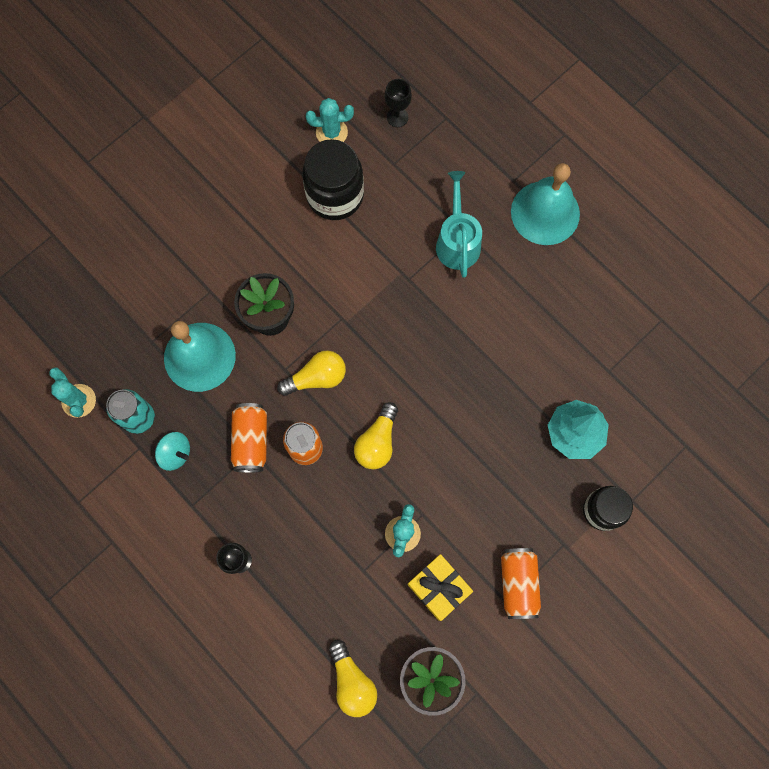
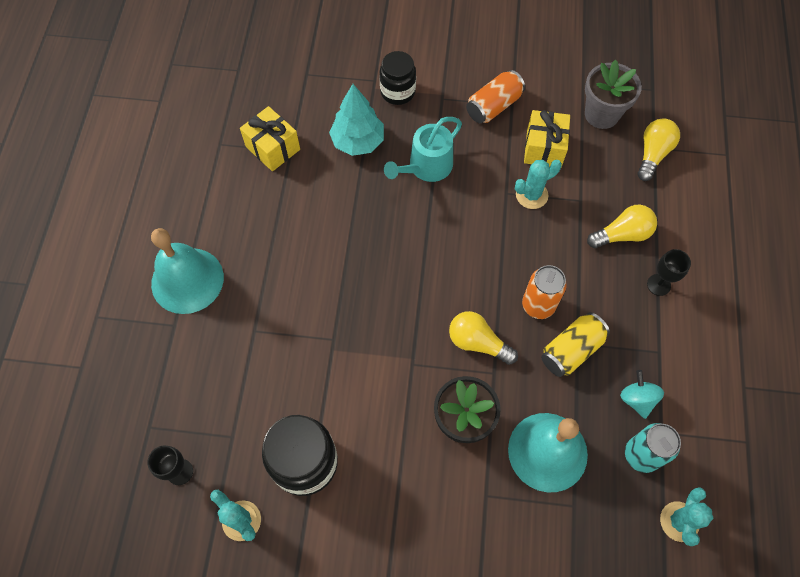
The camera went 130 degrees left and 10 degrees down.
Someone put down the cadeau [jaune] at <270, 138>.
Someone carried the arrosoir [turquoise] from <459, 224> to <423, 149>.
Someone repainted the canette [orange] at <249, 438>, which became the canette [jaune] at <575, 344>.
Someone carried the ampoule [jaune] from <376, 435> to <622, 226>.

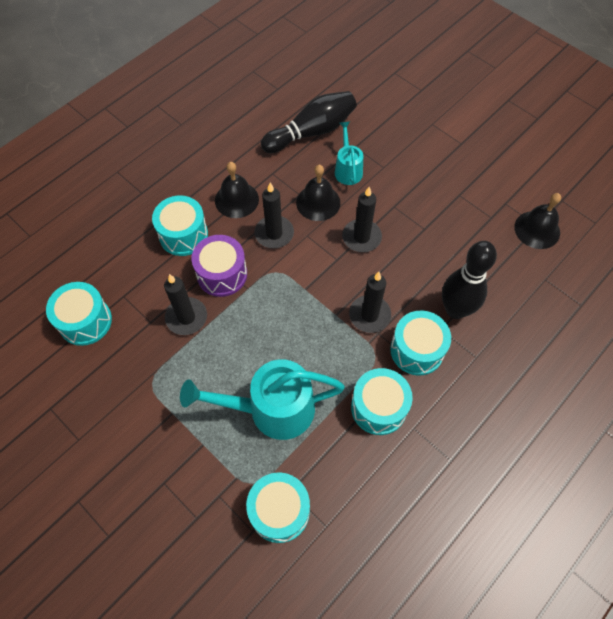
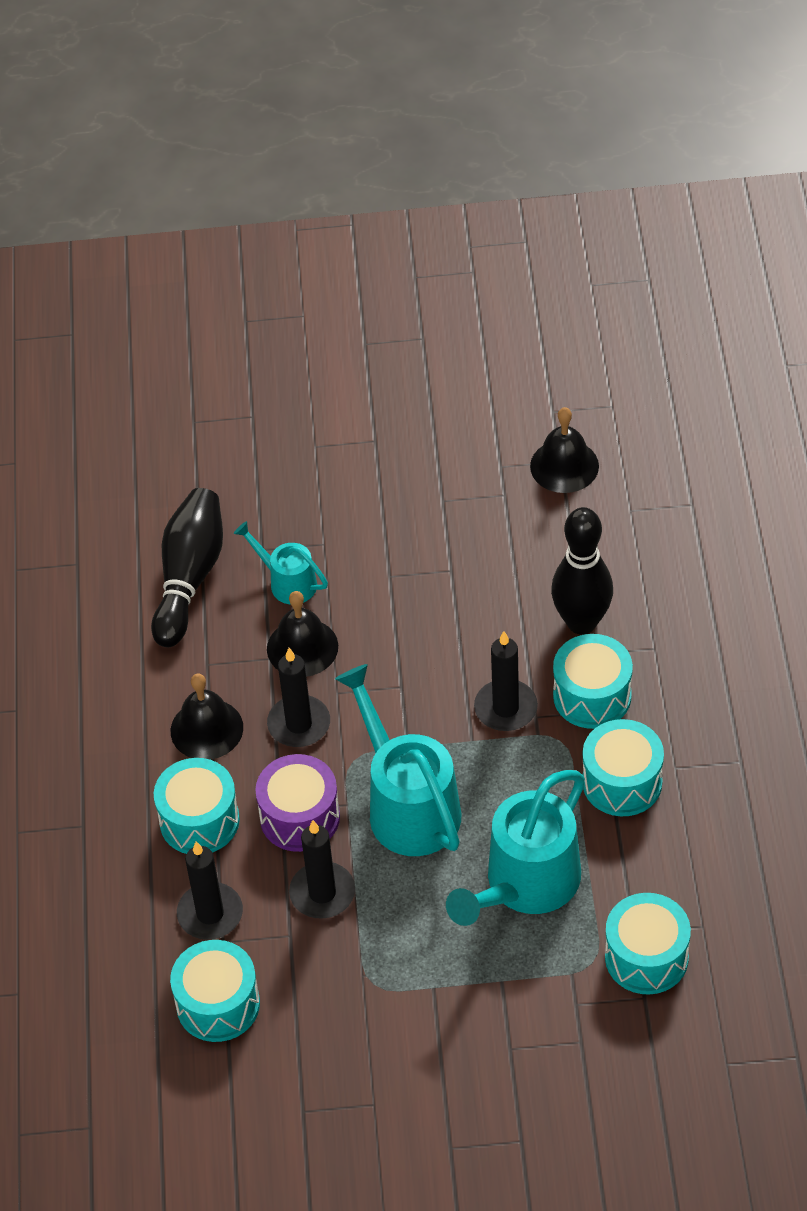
The camera went 45 degrees left and 10 degrees down.
Someone carried the bougie [noir] from <362, 219> to <210, 890>.
Someone put down the arrosoir [turquoise] at <398, 760>.

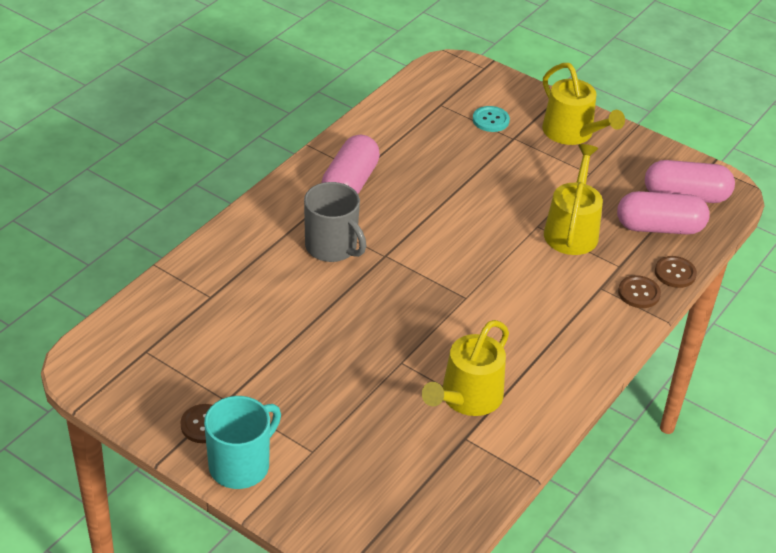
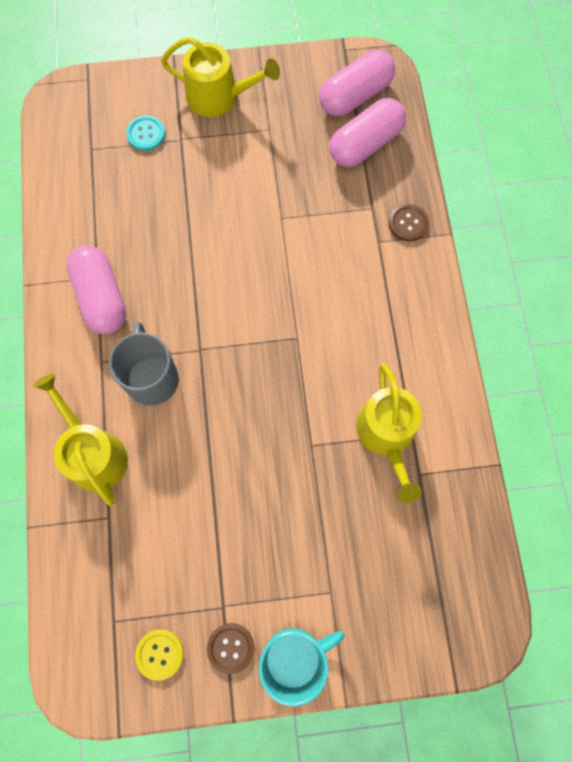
The camera went 40 degrees left and 30 degrees up.
Someone carried the arrosoir [jaune] from <573, 199> to <80, 439>.
Someone rotated the tasse [gris] at <335, 222> by 105 degrees counterclockwise.
Someone put down the bouton [jaune] at <159, 655>.
Someone rotated the tasse [turquoise] at <242, 442> by 60 degrees clockwise.
Someone took away the bouton [marron] at <676, 272>.

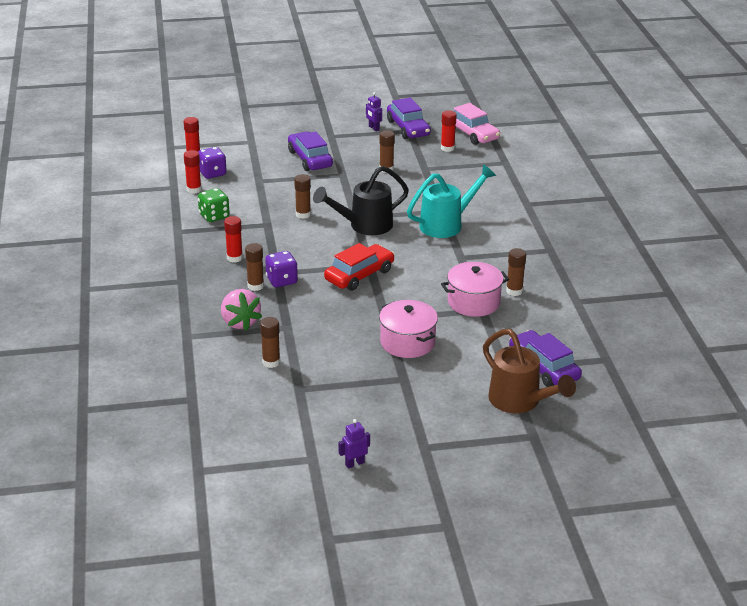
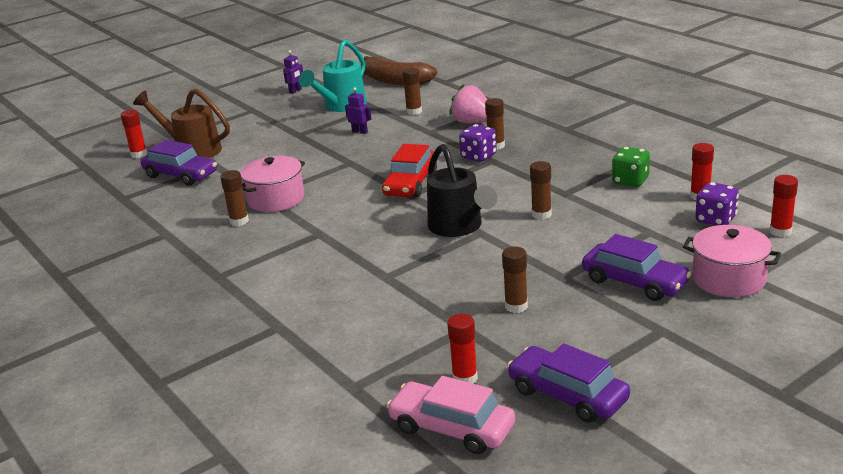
The camera went 155 degrees right and 5 degrees down.
Someone carried the bâton de colle [rouge] from <233, 239> to <133, 134>.
Someone carried the arrosoir [turquoise] from <451, 201> to <333, 76>.
Someone carried the robot [violet] from <374, 111> to <358, 110>.
Someone put down the banane [marron] at <400, 70>.
Someone rotated the arrosoir [noir] at <361, 200> by 120 degrees clockwise.
Someone carried the marmite [rose] from <408, 329> to <732, 261>.

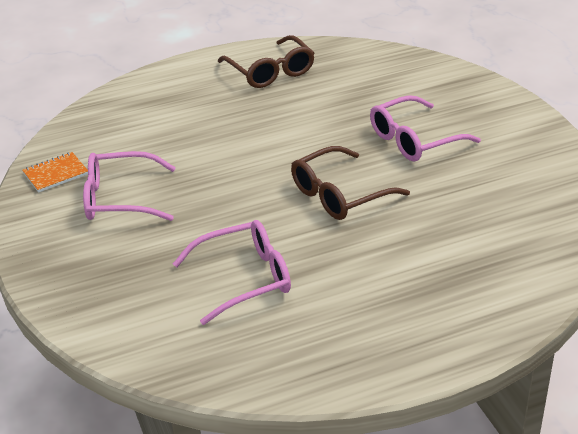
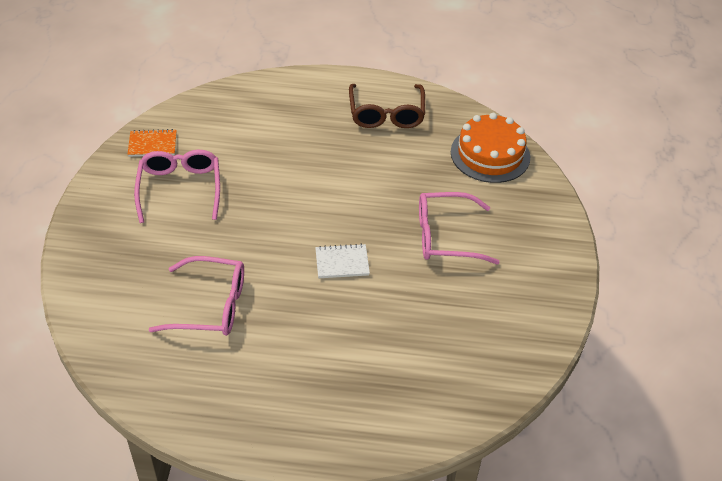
The camera went 25 degrees right and 10 degrees up.
Someone rotated the lunettes [rose] at <129, 186> by 60 degrees clockwise.
Someone swapped the lunettes [marron] at <350, 183> for the carnet [blanc] at <342, 261>.
Someone put down the gâteau [orange] at <490, 148>.

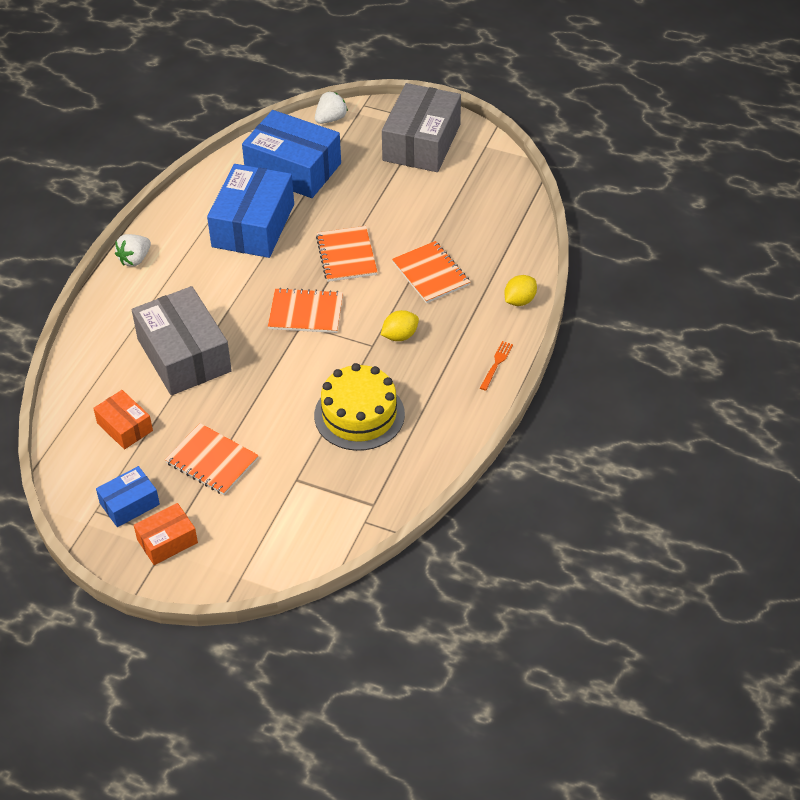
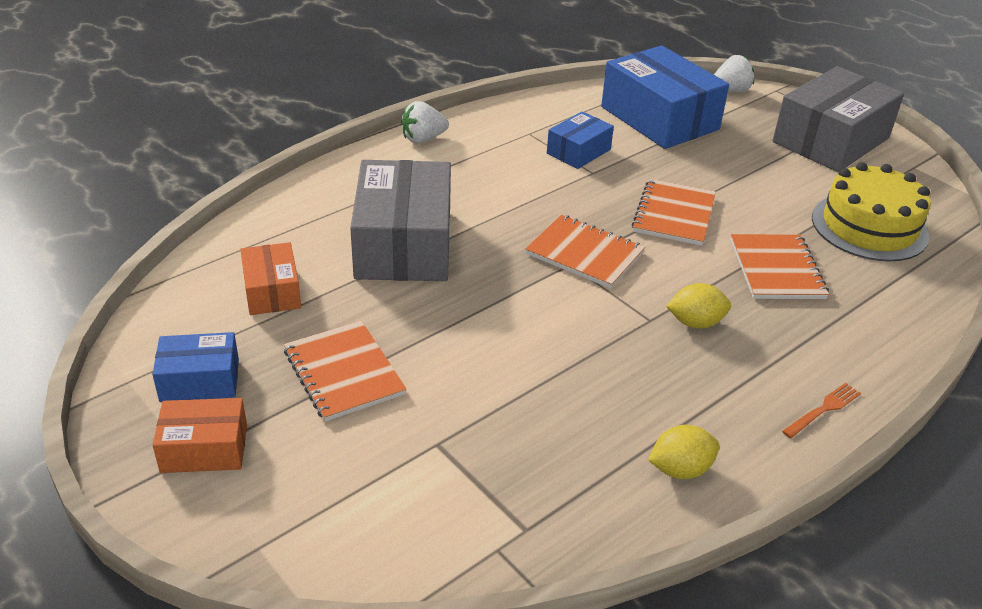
The camera went 25 degrees right and 10 degrees down.
Someone scaled the boîte [bleu] at <250, 211> by 0.52.
Someone carried the citron [jaune] from <521, 290> to <684, 452>.
Someone carried the gâteau [jaune] from <359, 407> to <871, 212>.

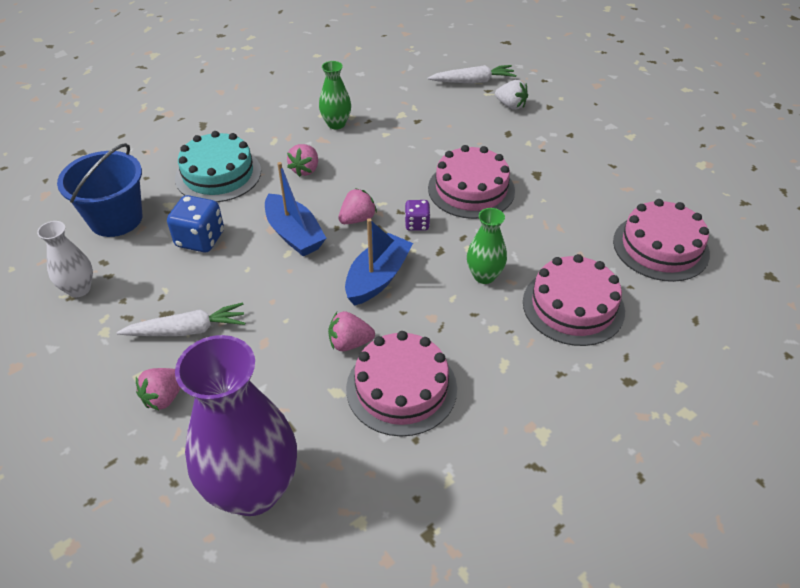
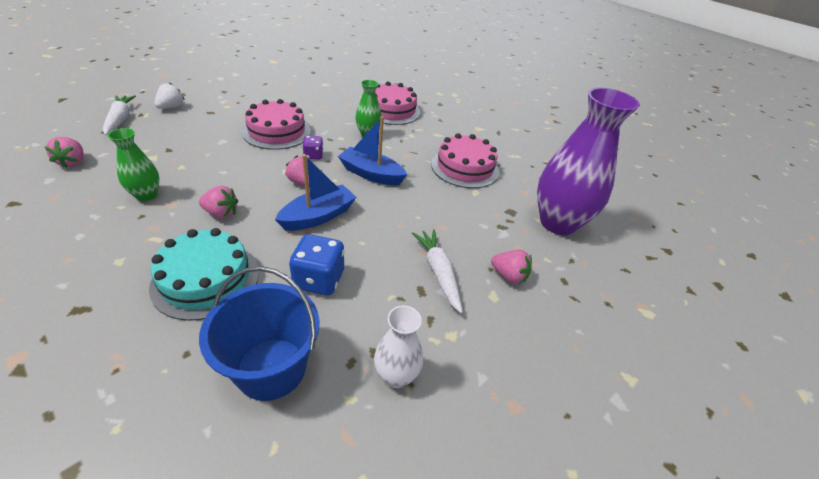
The camera went 100 degrees left and 5 degrees down.
Someone carried the fraise [rose] from <351, 331> to <64, 152>.
Someone took away the gâteau [rose] at <661, 240>.

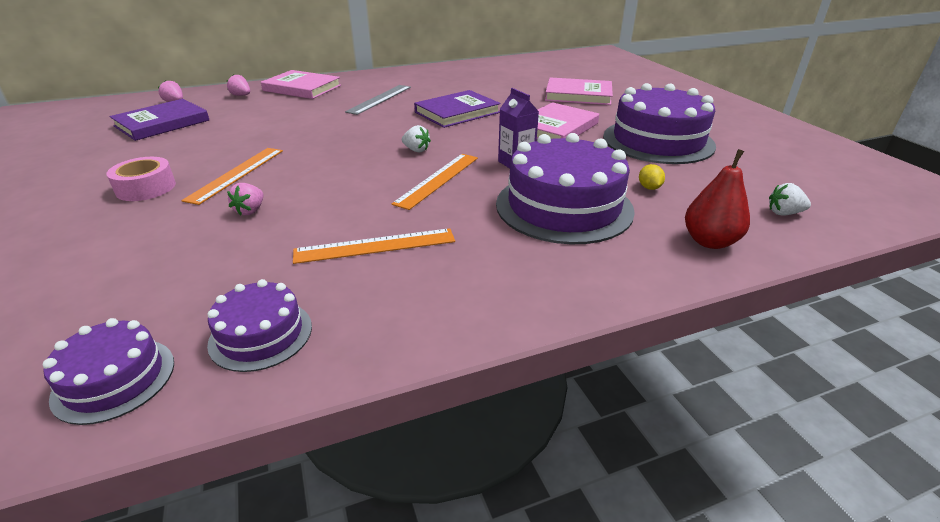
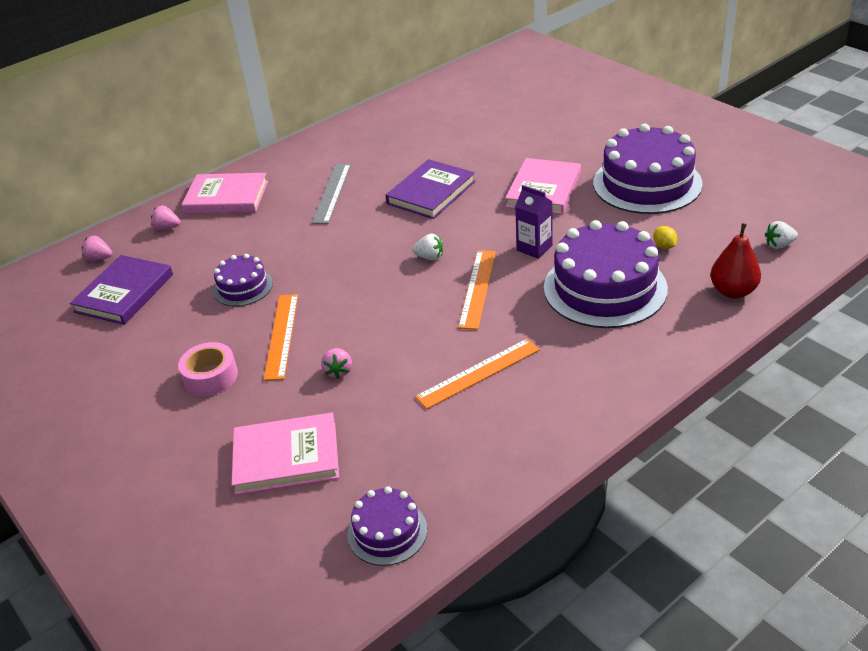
The camera went 15 degrees left and 5 degrees up.
Someone carried the gâteau [violet] from <259, 325> to <243, 280>.
Someone carried the livre [rose] from <579, 91> to <285, 454>.

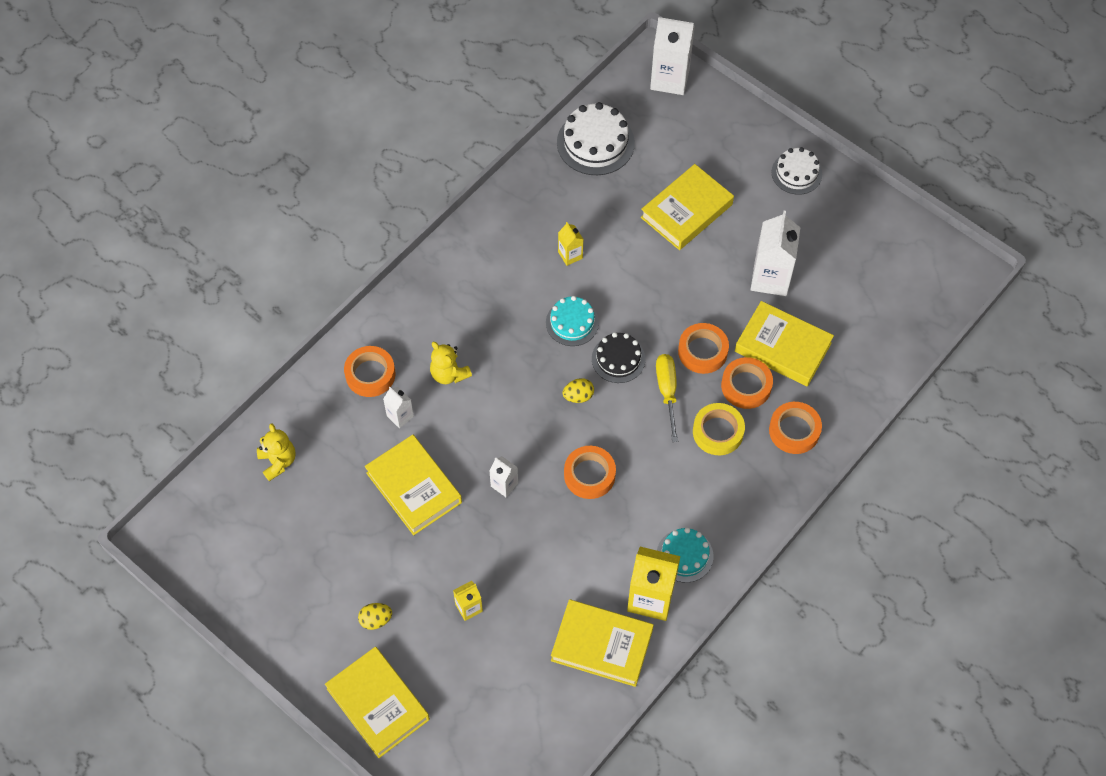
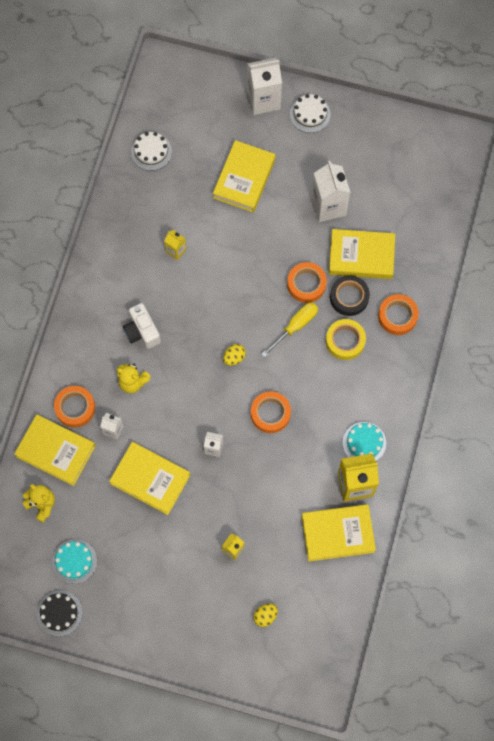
The camera went 25 degrees left and 10 degrees up.
Someone carried the livre [jaune] from <377, 702> to <54, 450>.
Someone carried the gâteau [noir] from <618, 357> to <60, 613>.
Someone carried the gâteau [turquoise] from <572, 321> to <74, 561>.
Someone put down the appareil photo [blanc] at <142, 326>.
Someone scaled the gâteau [blanc] at <596, 138> by 0.64.
Someone carried the brique de lait [blanc] from <672, 56> to <264, 86>.
Someone carried the œuf [jaune] from <375, 616> to <266, 615>.
Someone rotated the tournevis [jaune] at <667, 398> by 75 degrees clockwise.
Someone repainted the ruban adhésif [orange] at <747, 383>, which became the ruban adhésif [noir] at <350, 295>.

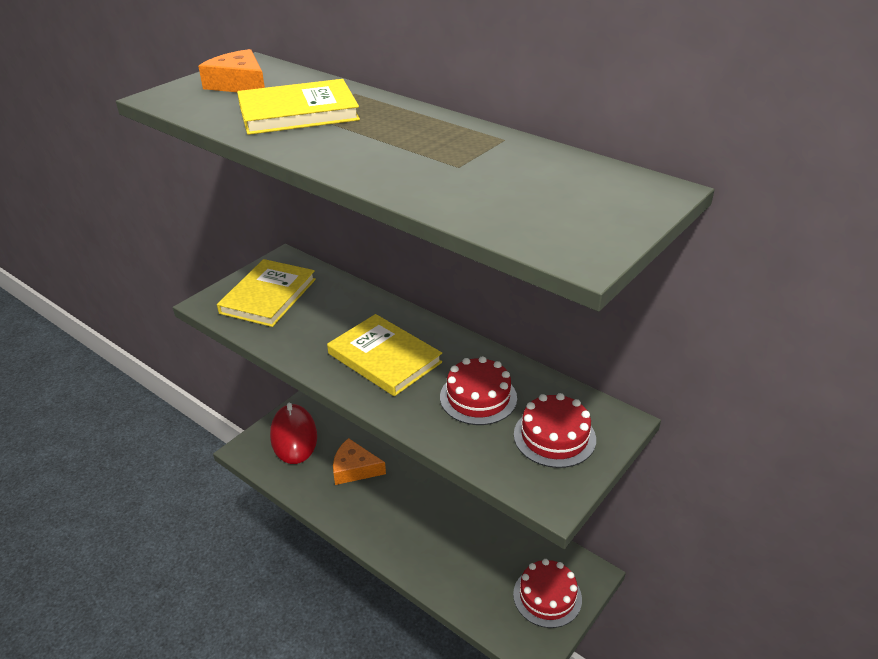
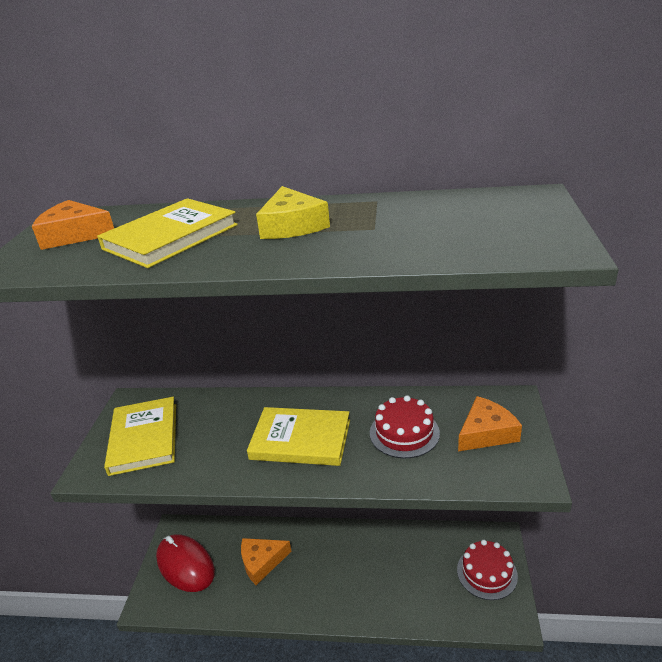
The camera went 30 degrees left and 5 degrees down.
Someone put down the fromage [jaune] at <293, 212>.
Someone swapped the gâteau [rouge] at <555, 430> for the fromage [orange] at <490, 423>.

